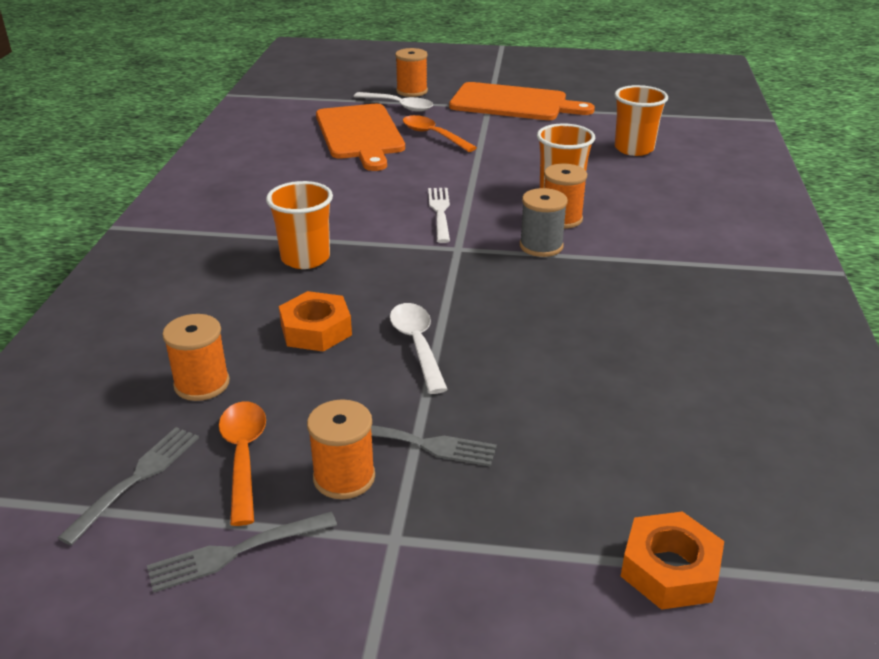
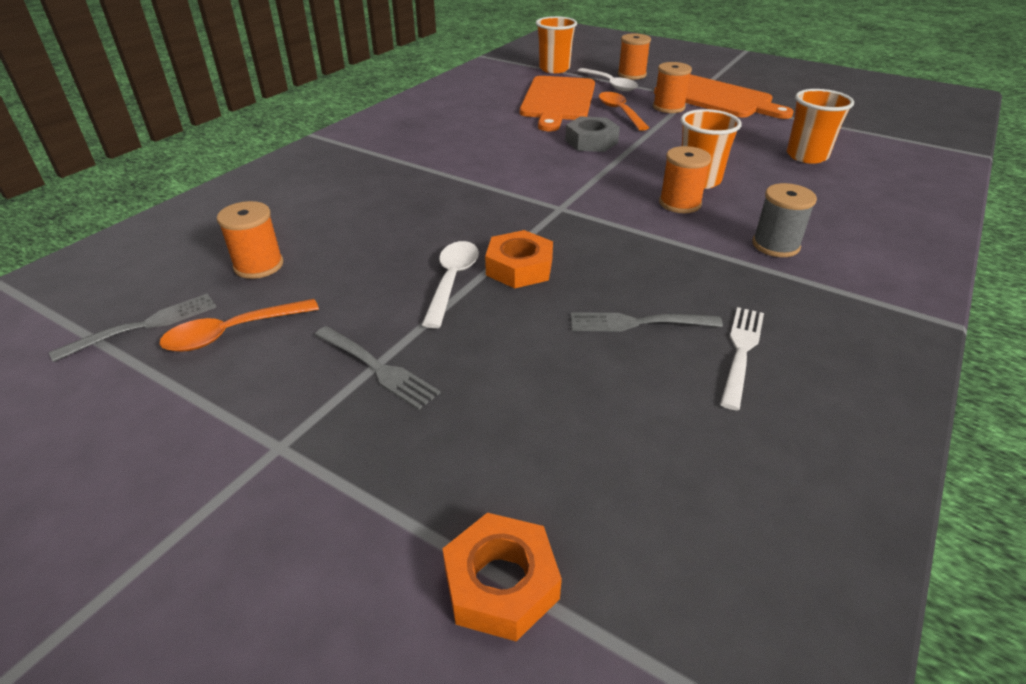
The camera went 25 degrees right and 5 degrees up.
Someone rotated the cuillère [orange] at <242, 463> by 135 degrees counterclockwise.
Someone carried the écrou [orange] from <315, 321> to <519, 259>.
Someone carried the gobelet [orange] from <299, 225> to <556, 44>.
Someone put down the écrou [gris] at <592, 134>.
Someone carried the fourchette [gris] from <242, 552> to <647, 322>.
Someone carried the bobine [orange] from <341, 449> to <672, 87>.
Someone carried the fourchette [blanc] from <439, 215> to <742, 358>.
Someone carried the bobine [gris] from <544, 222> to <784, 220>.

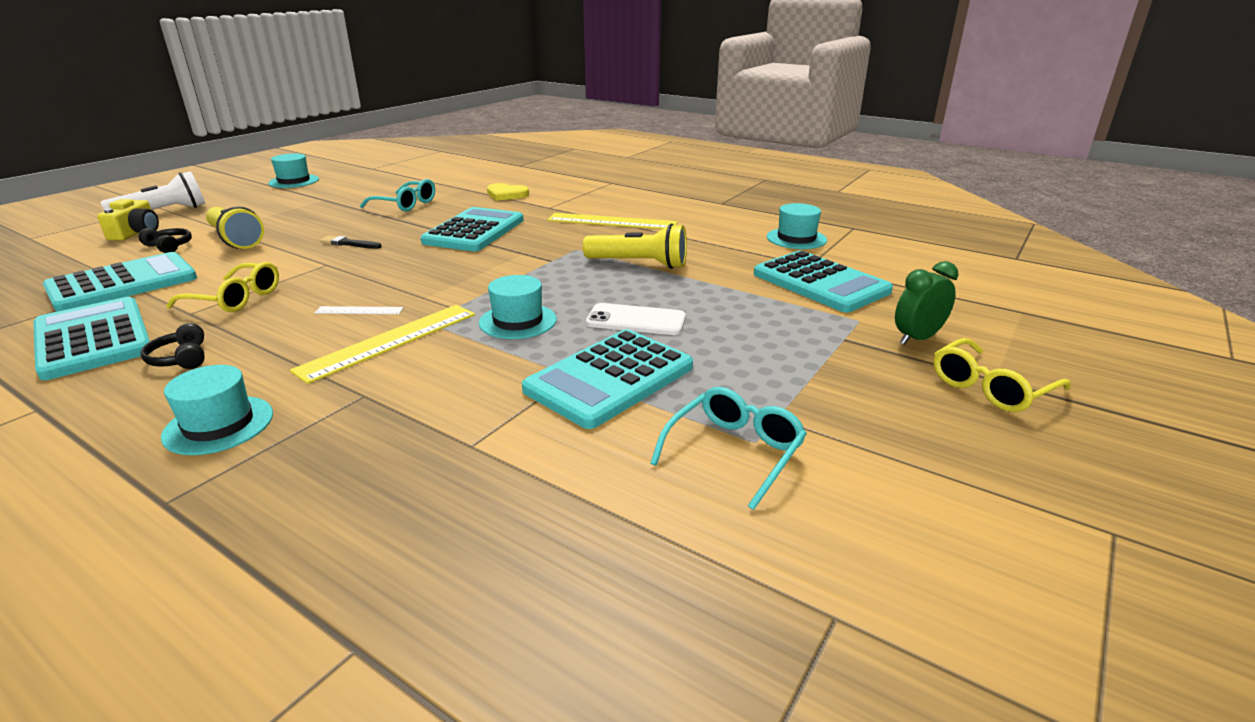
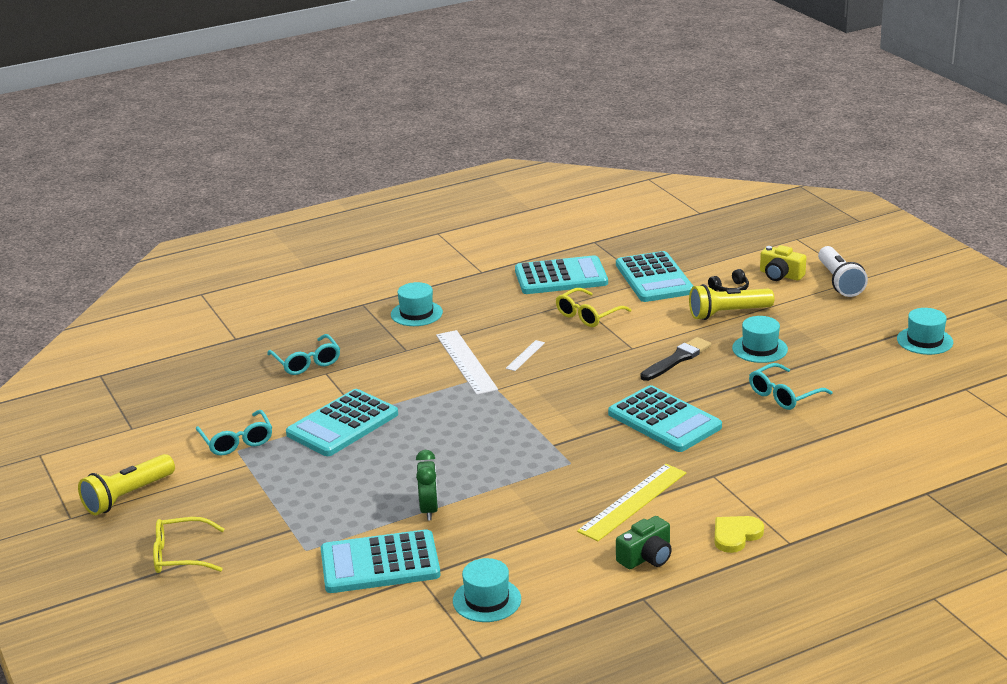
The camera went 120 degrees right and 0 degrees up.
Someone carried the lampe de poche [jaune] from <635, 246> to <126, 484>.
Someone rotated the lunettes [jaune] at <1001, 375> by 90 degrees counterclockwise.
Someone put down the lunettes [turquoise] at <303, 354>.
Someone rotated the calculatrice [turquoise] at <607, 379> by 120 degrees counterclockwise.
Someone carried the réveil [vert] from <926, 303> to <427, 485>.
Someone repainted the règle [jaune] at <382, 344>, which became the règle [blanc] at <467, 362>.
Someone put down the appareil photo [vert] at <644, 542>.
Someone scaled the pinceau [noir] at <351, 242> by 1.56.
Someone carried the cœur [jaune] from <508, 192> to <739, 534>.
Someone carried the chapeau [turquoise] from <518, 307> to <760, 339>.
Someone took away the casque audio [noir] at <172, 346>.
Someone took away the téléphone [blanc] at <636, 319>.

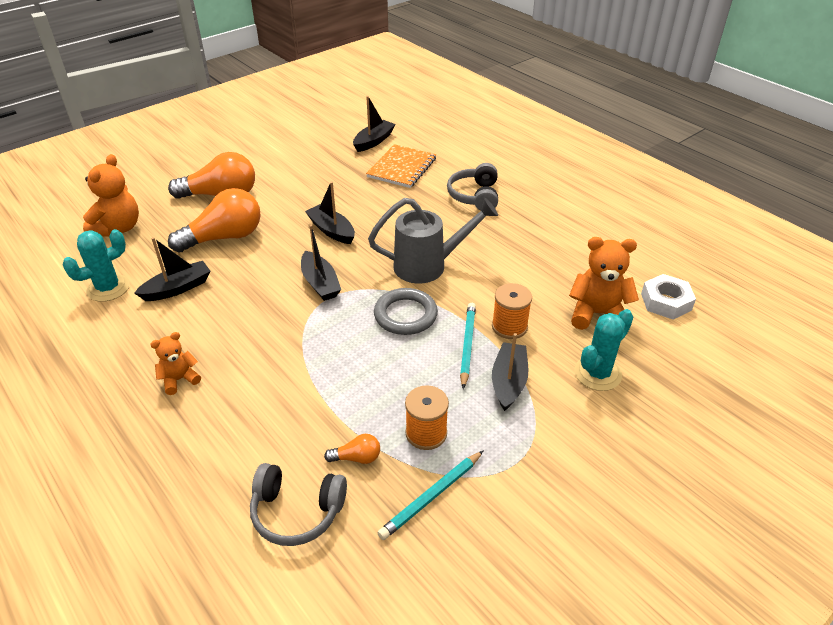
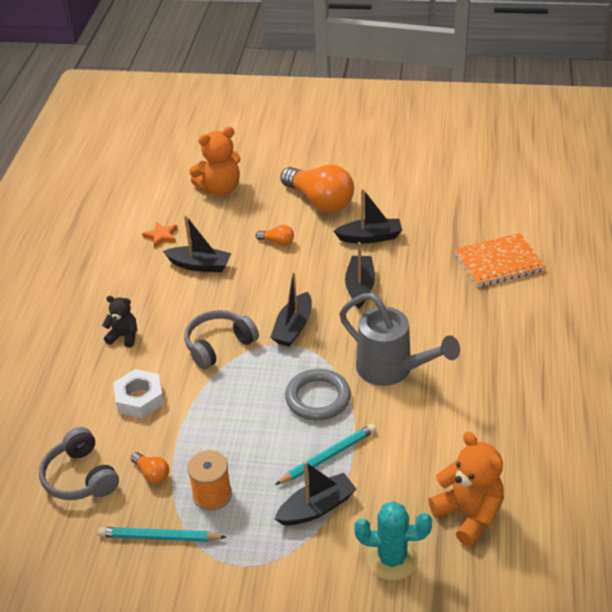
The camera went 50 degrees right and 0 degrees up.
Someone repainted the ours en peluche [orange] at <175, 363>, which became the ours en peluche [noir] at <119, 322>.
Someone carried the écrou [blanc] from <668, 297> to <138, 393>.
Someone swapped the cactus [turquoise] at <96, 265> for the étoile [orange] at <160, 235>.
Someone carried the casque audio [gris] from <472, 186> to <221, 339>.
Someone scaled the ampoule [orange] at <214, 220> by 0.43.
Someone carried the bateau [noir] from <374, 124> to <368, 216>.
Someone took away the bobine [orange] at <512, 311>.

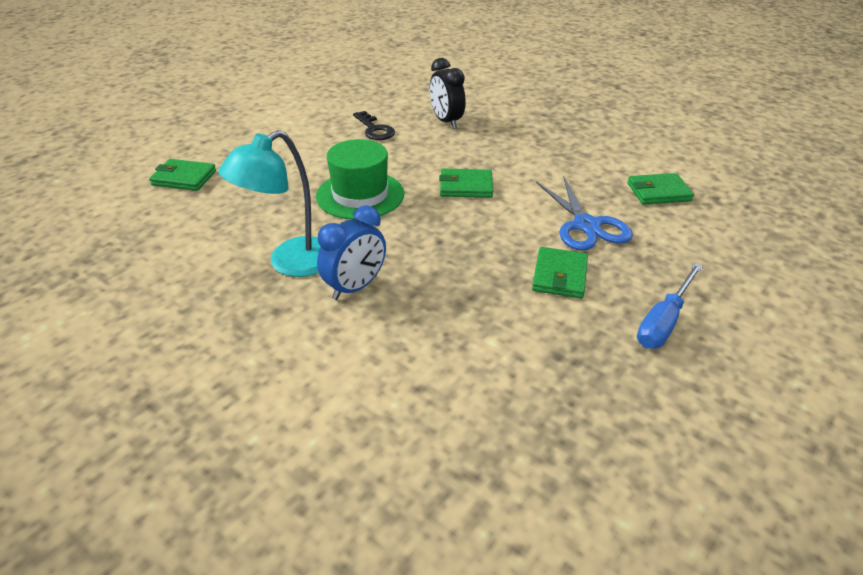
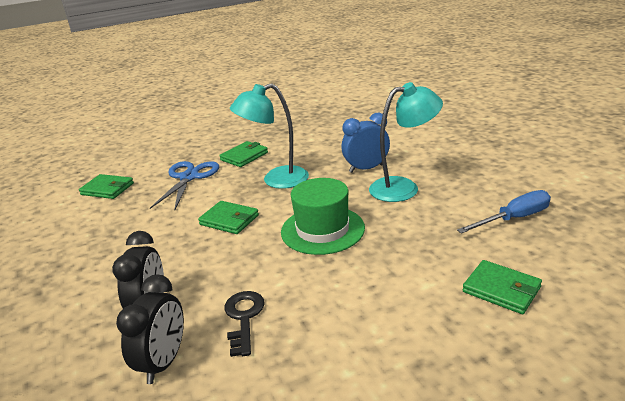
The camera went 150 degrees left and 10 degrees down.
Someone put down the réveil [noir] at <150, 329>.
Someone put down the lampe [turquoise] at <269, 136>.
Someone carried the tournevis [bleu] from <670, 306> to <504, 212>.

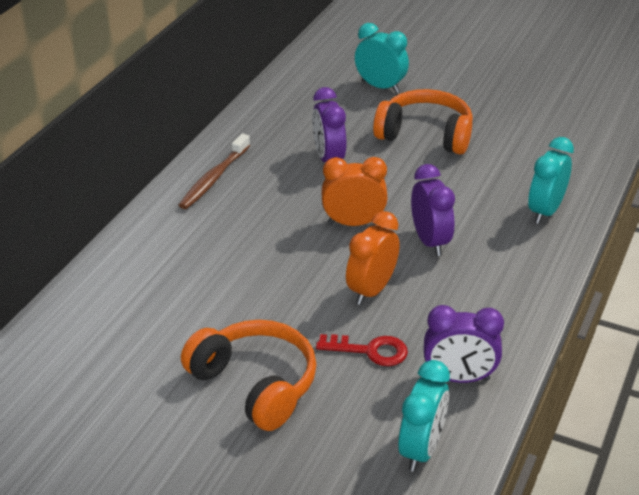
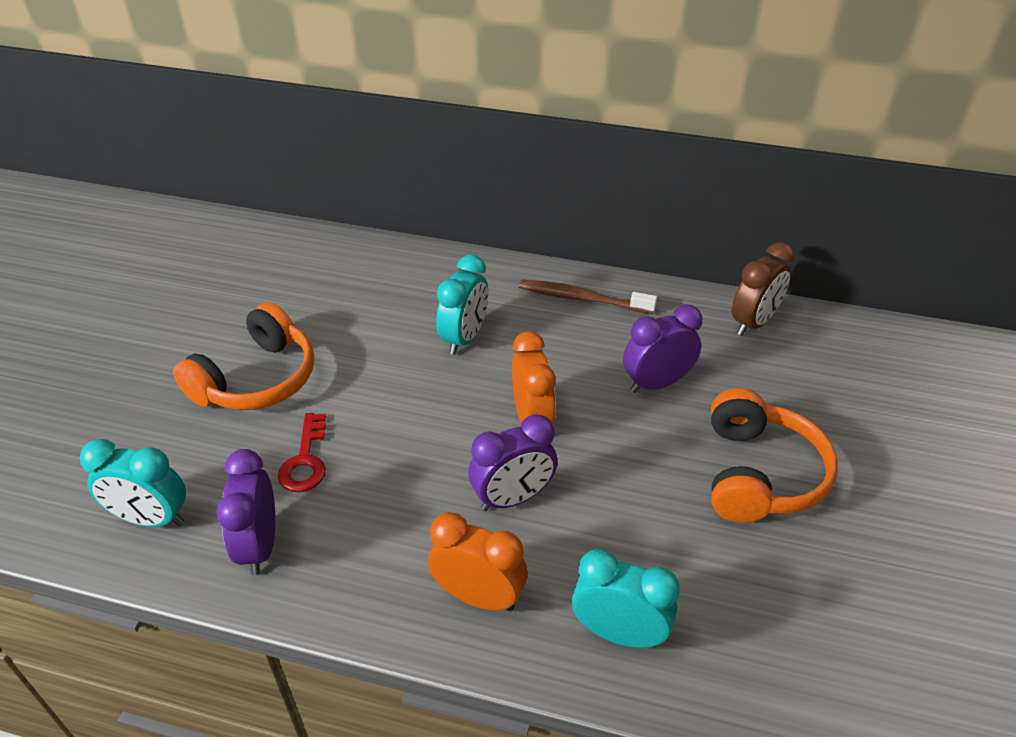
The camera went 80 degrees right and 5 degrees up.
Someone carried the réveil [orange] from <373, 258> to <477, 562>.
Someone carried the réveil [turquoise] from <382, 58> to <462, 305>.
Someone put down the réveil [marron] at <763, 289>.

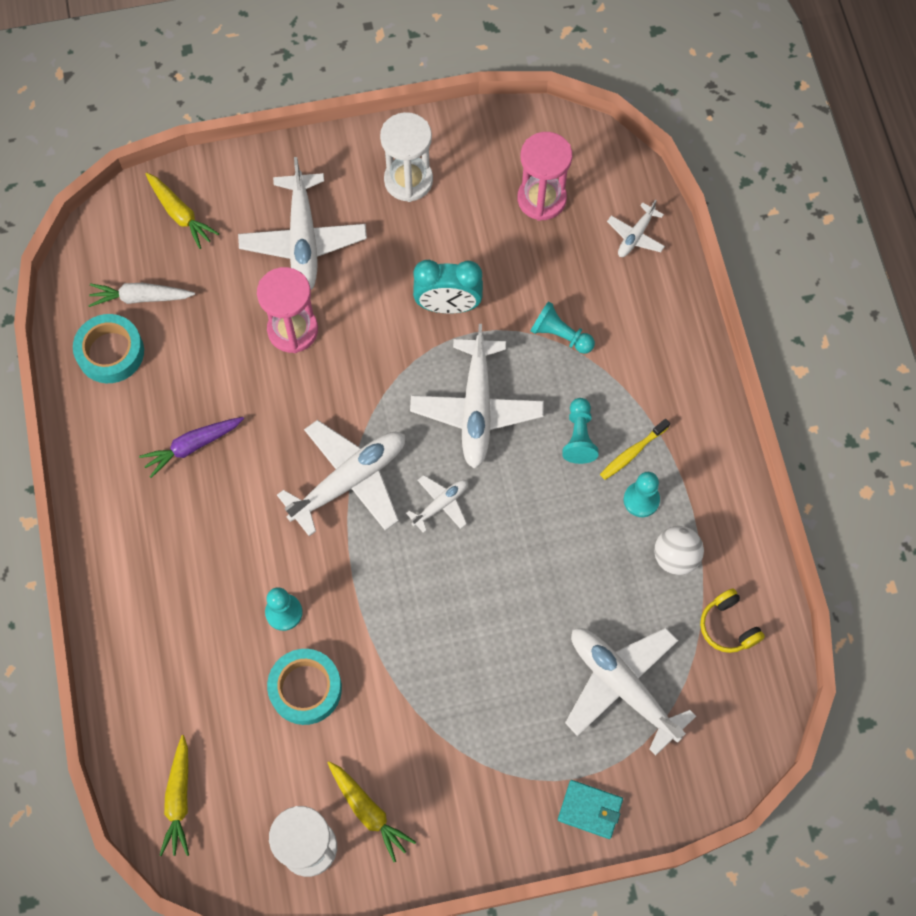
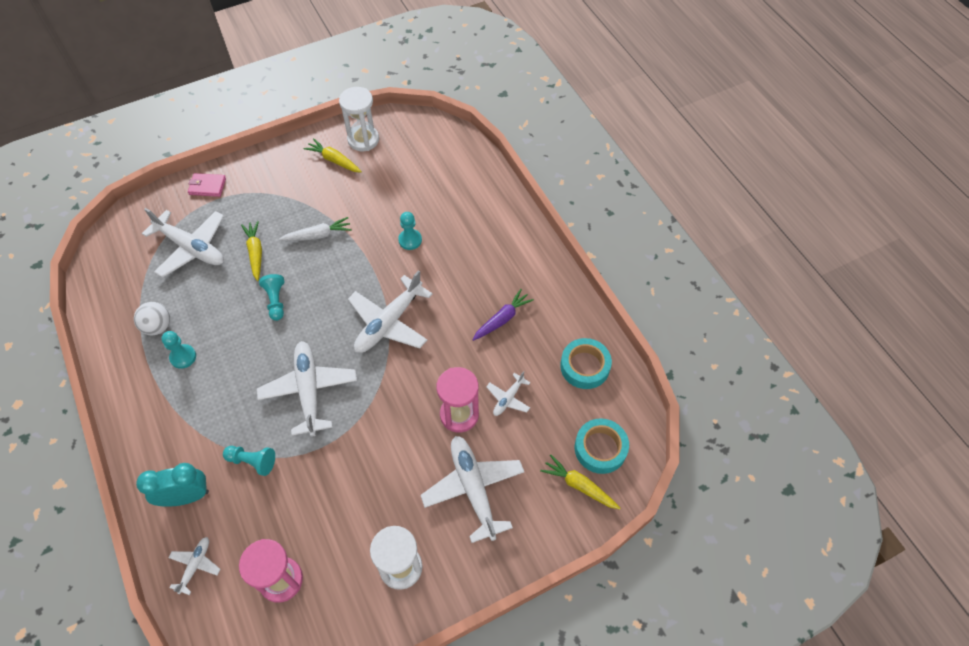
The camera went 165 degrees right and 10 degrees down.
Someone carried the réveil [turquoise] from <448, 287> to <172, 485>.
Someone repainted the portefeuille [turquoise] at <590, 809>, which became the portefeuille [rose] at <207, 185>.
Someone carried the carotte [jaune] from <174, 795> to <251, 251>.
Someone carried the pion [turquoise] from <580, 431> to <272, 297>.
Someone carried the carotte [blanc] from <141, 295> to <315, 229>.
Someone carried the avion [blanc] from <437, 504> to <508, 393>.
Someone carried the ruban adhésif [turquoise] from <304, 687> to <602, 446>.
Someone took away the brosse à dents [jaune] at <635, 449>.
Someone took away the casque audio [jaune] at <732, 620>.

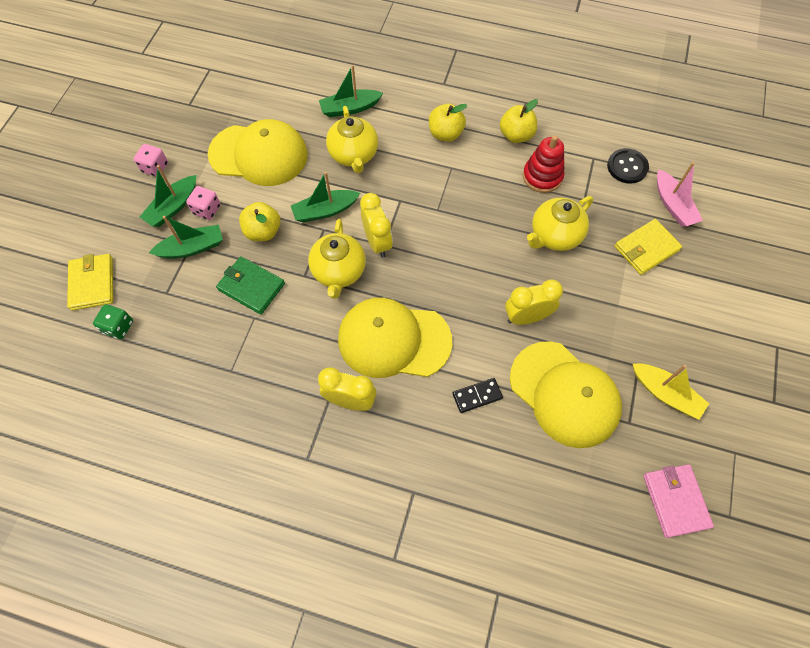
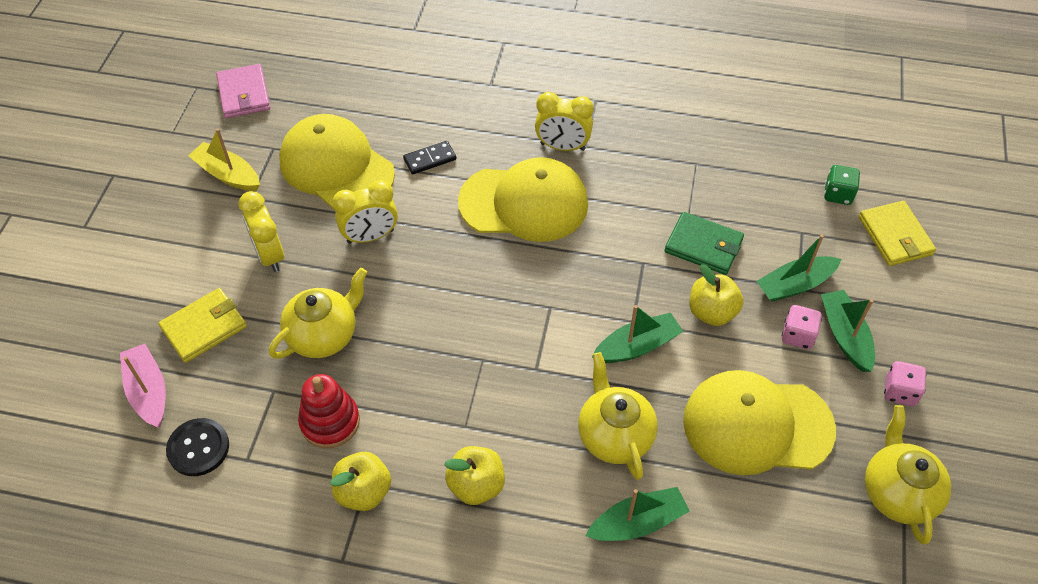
The camera went 175 degrees right and 10 degrees down.
Someone carried the réveil [jaune] from <376, 225> to <261, 231>.
Someone rotated the bateau [vert] at <168, 196> by 45 degrees counterclockwise.
Someone carried the théière [jaune] from <337, 259> to <908, 474>.

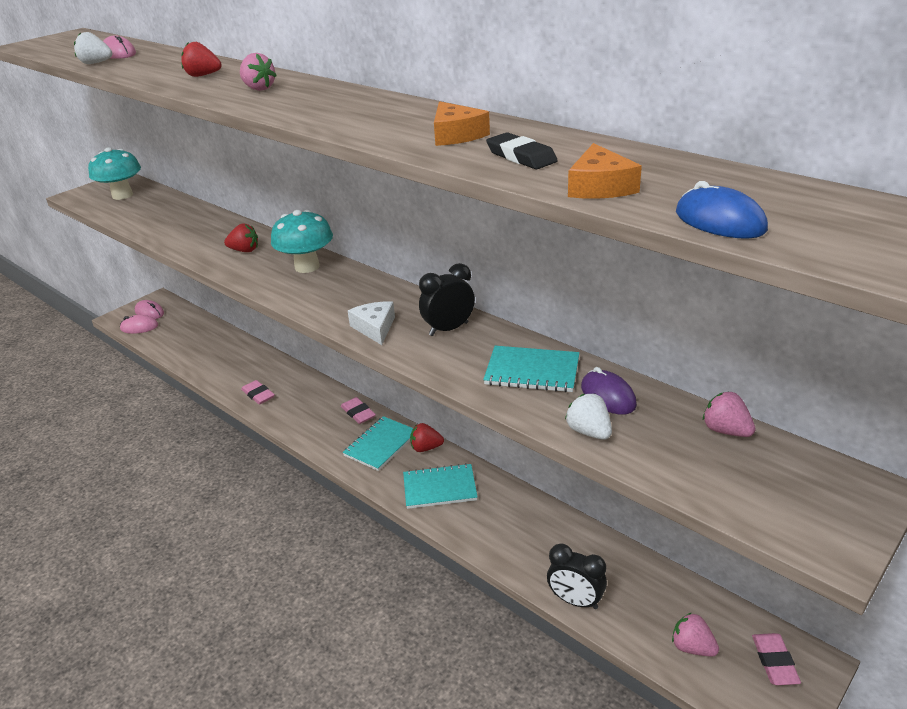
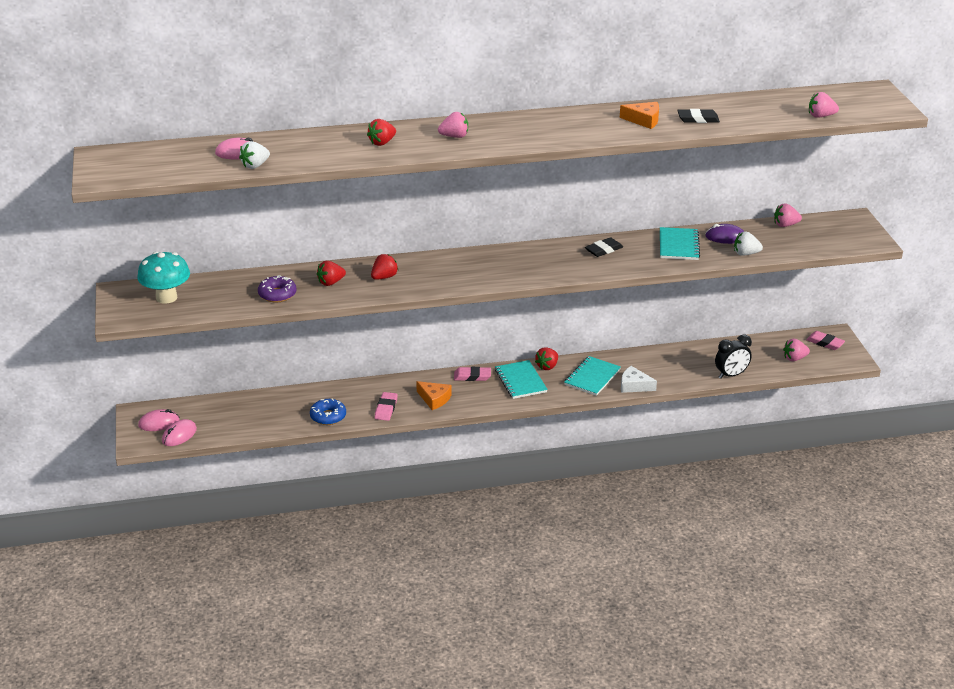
The camera went 55 degrees left and 0 degrees up.
Someone put down the beignet [violet] at <277, 289>.
Someone put down the beignet [bleu] at <328, 412>.
Someone put down the fraise [rouge] at <331, 273>.
Someone rotated the gomme [rose] at <258, 392> by 75 degrees counterclockwise.
Someone carried the fromage [orange] from <605, 171> to <433, 395>.
Someone swapped the réveil [noir] at <447, 299> for the gomme [noir] at <604, 247>.
Someone carried the fromage [blanc] from <371, 323> to <639, 379>.
Someone rotated the carnet [turquoise] at <531, 369> by 45 degrees counterclockwise.
Someone swapped the souris [bleu] at <722, 210> for the fraise [rose] at <824, 105>.
Someone took away the champignon [turquoise] at <302, 241>.

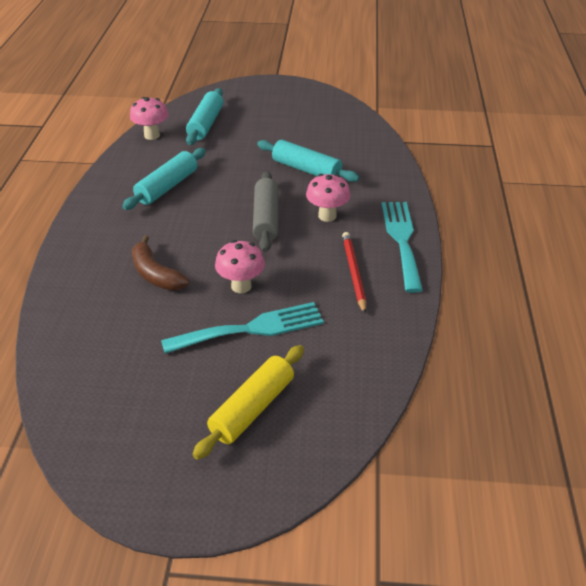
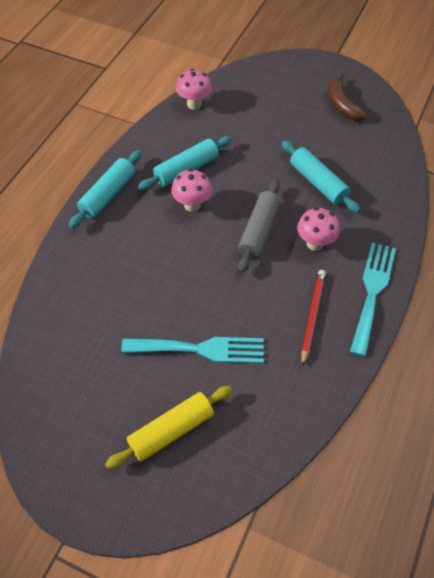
The camera went 20 degrees right and 15 degrees up.
Someone carried the rouleau à pâtisserie [turquoise] from <204, 116> to <105, 189>.
Someone carried the champignon [rose] from <240, 266> to <191, 190>.
Someone carried the banane [marron] from <160, 262> to <347, 97>.

